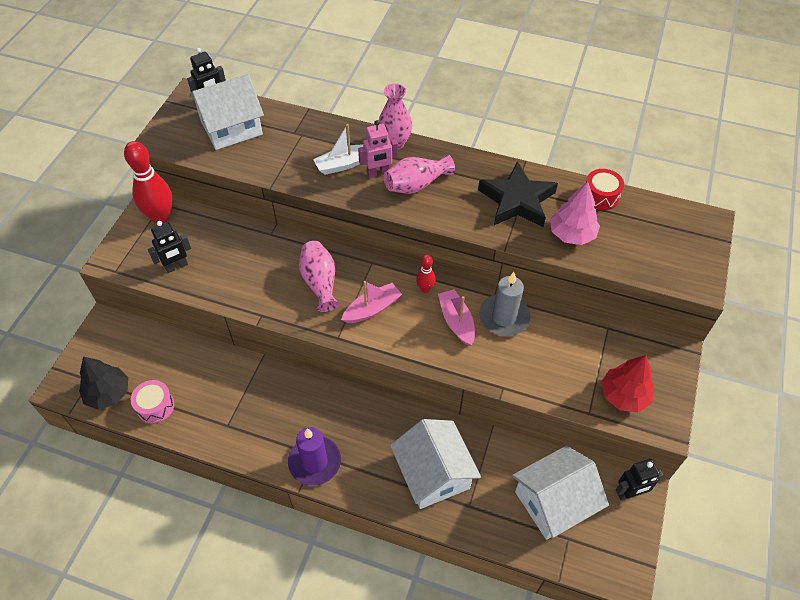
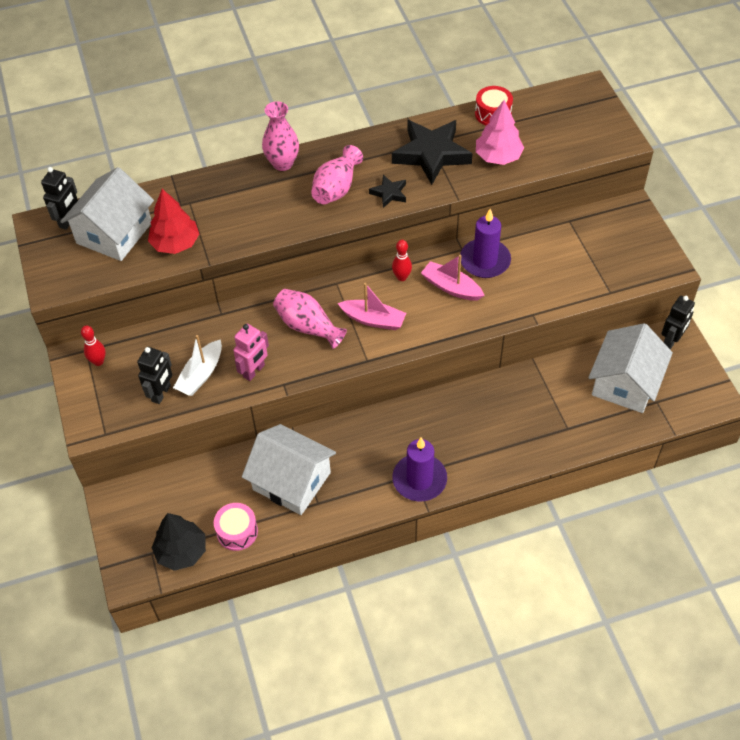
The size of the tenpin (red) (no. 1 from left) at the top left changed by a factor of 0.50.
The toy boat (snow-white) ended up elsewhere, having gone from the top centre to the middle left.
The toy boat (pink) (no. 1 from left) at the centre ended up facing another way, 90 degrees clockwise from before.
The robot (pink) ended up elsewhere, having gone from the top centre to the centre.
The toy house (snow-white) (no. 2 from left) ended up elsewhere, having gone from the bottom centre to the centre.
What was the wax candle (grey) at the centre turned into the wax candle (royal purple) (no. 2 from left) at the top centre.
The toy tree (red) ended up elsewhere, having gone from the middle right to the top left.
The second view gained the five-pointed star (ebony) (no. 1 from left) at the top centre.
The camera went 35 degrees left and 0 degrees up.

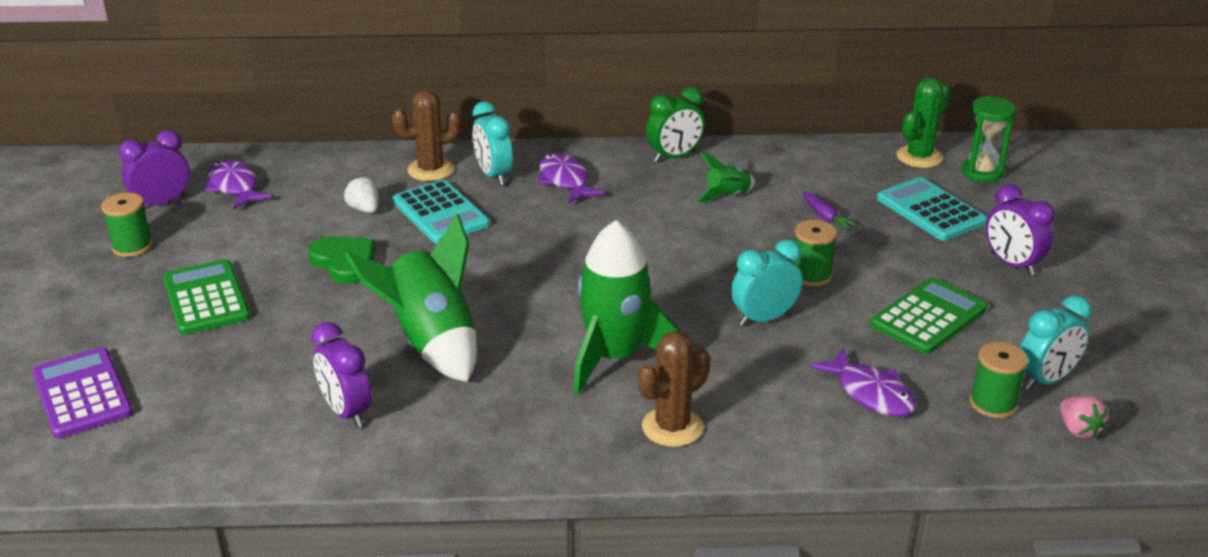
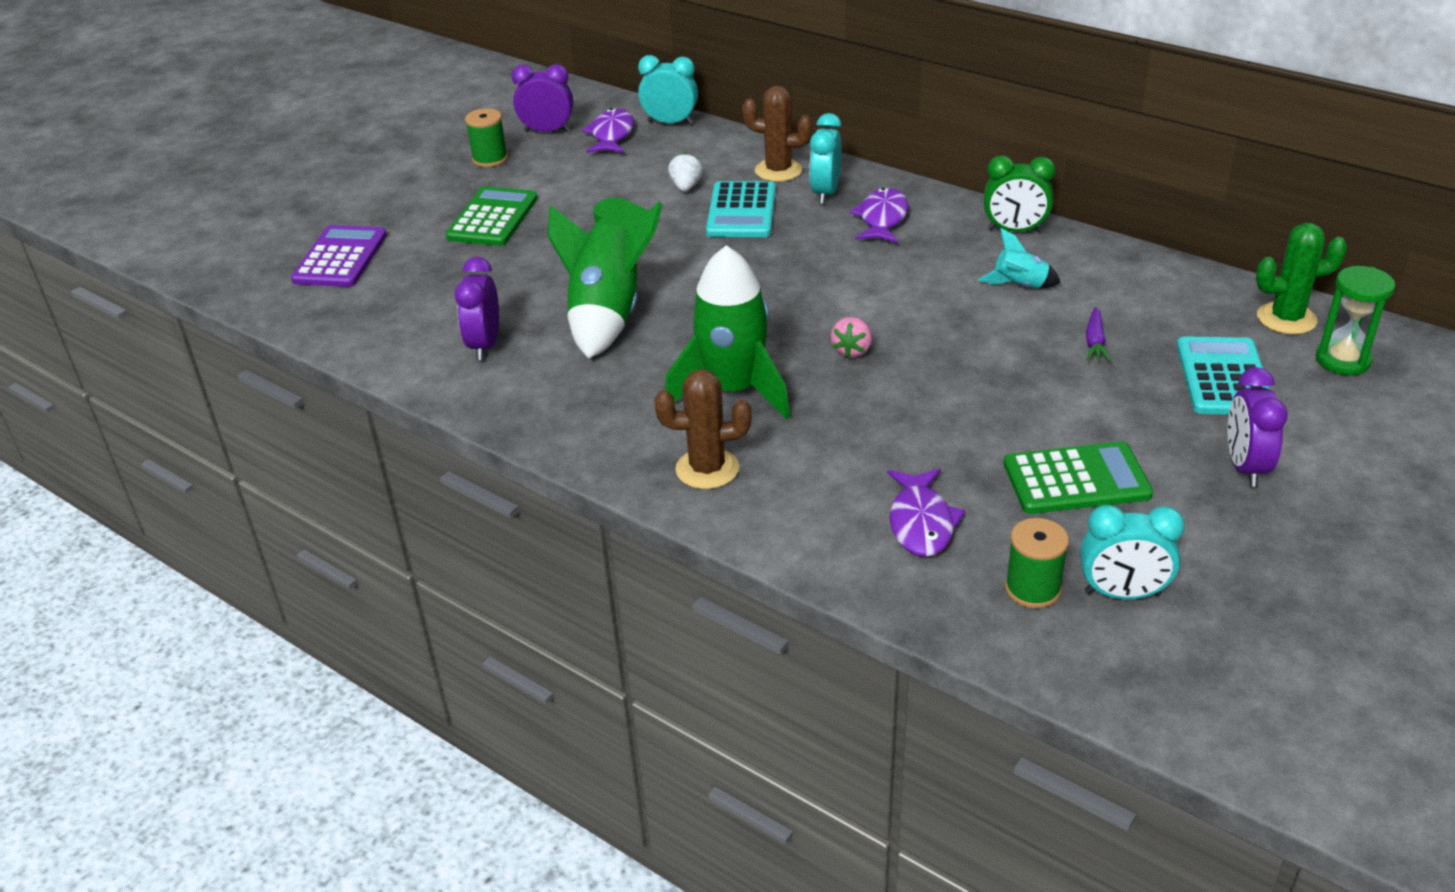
What was the rocket (green) (no. 3 from left) at the top centre turned into the rocket (teal) at the top right.
The alarm clock (teal) (no. 2 from left in the first image) ended up elsewhere, having gone from the centre to the top centre.
The second view lost the bobbin (green) (no. 2 from left) at the middle right.
The strawberry (pink) ended up elsewhere, having gone from the bottom right to the centre.
The camera went 40 degrees right and 5 degrees up.

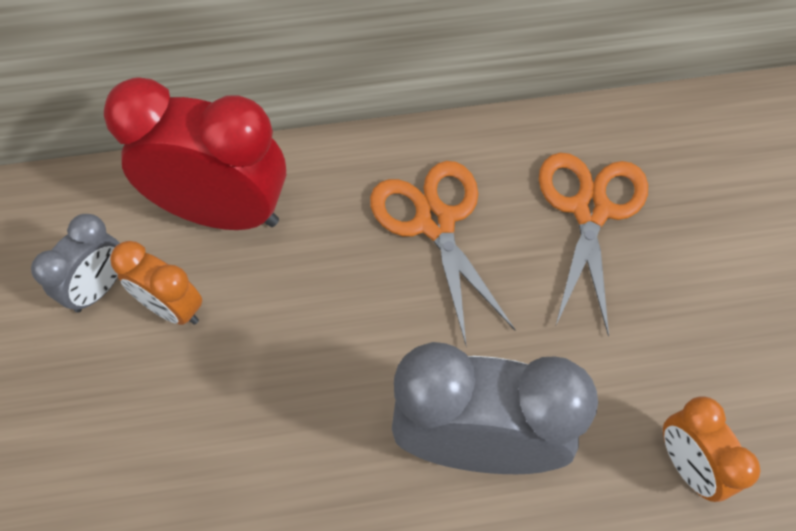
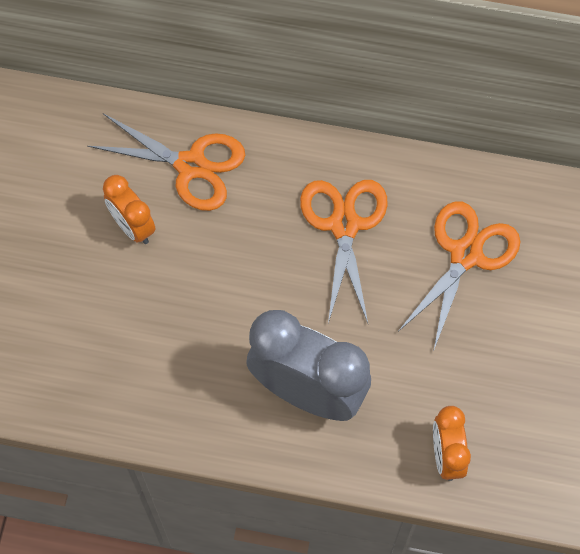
The second view lost the alarm clock (grey) (no. 1 from left) at the middle left.
Where the alarm clock (red) stood at the top left, the shears (bright orange) (no. 1 from left) came to stand at the top left.
The camera went 20 degrees right and 5 degrees up.

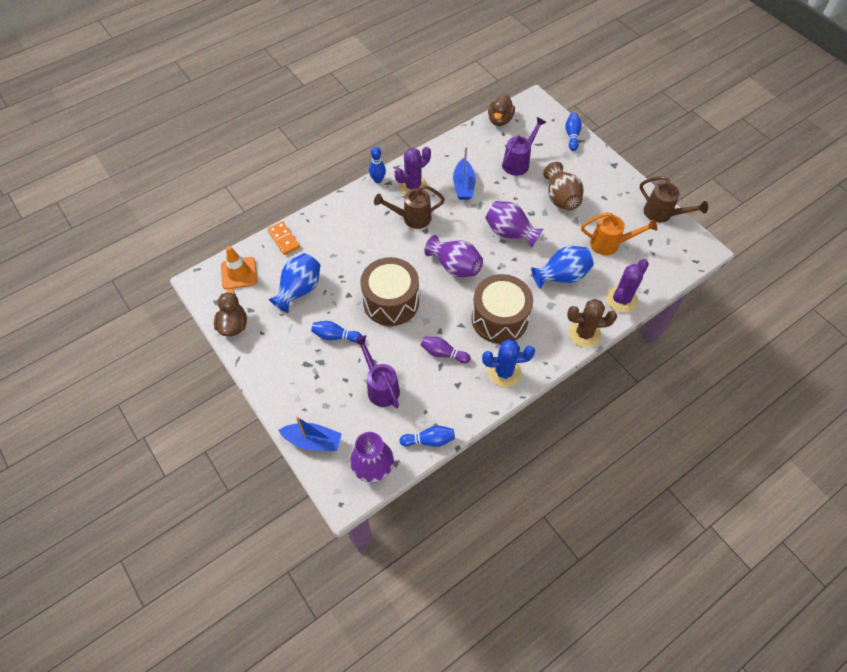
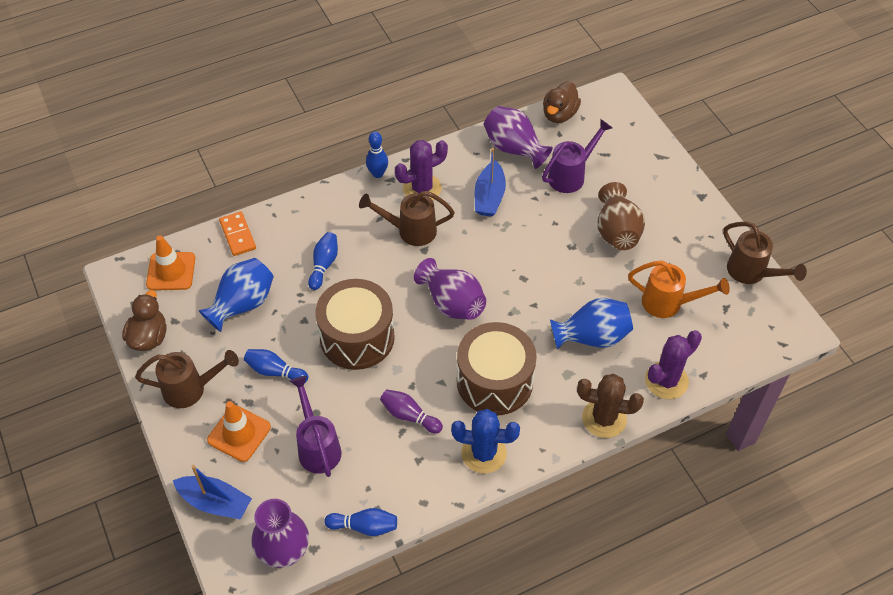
The tall vase (royal purple) (no. 3 from left) ended up elsewhere, having gone from the centre to the top centre.
The tenpin (blue) (no. 4 from left in the first image) ended up elsewhere, having gone from the top right to the centre.
The second view gained the watering pot (brown) (no. 1 from left) at the middle left.
The second view gained the traffic cone (bright orange) (no. 2 from left) at the bottom left.
The camera went 10 degrees right and 5 degrees down.

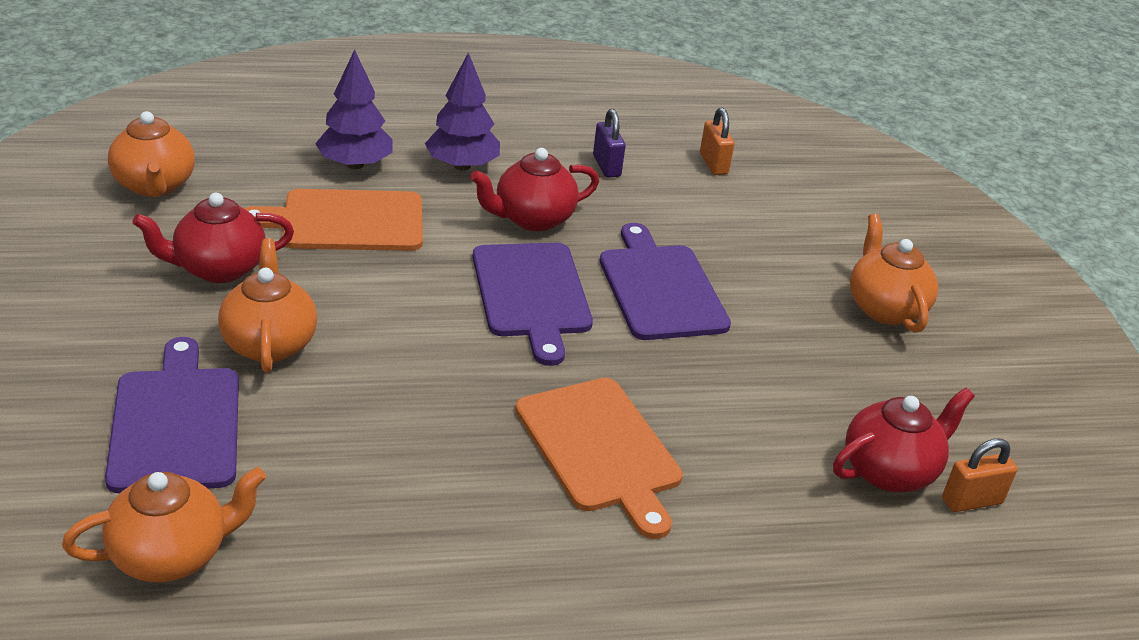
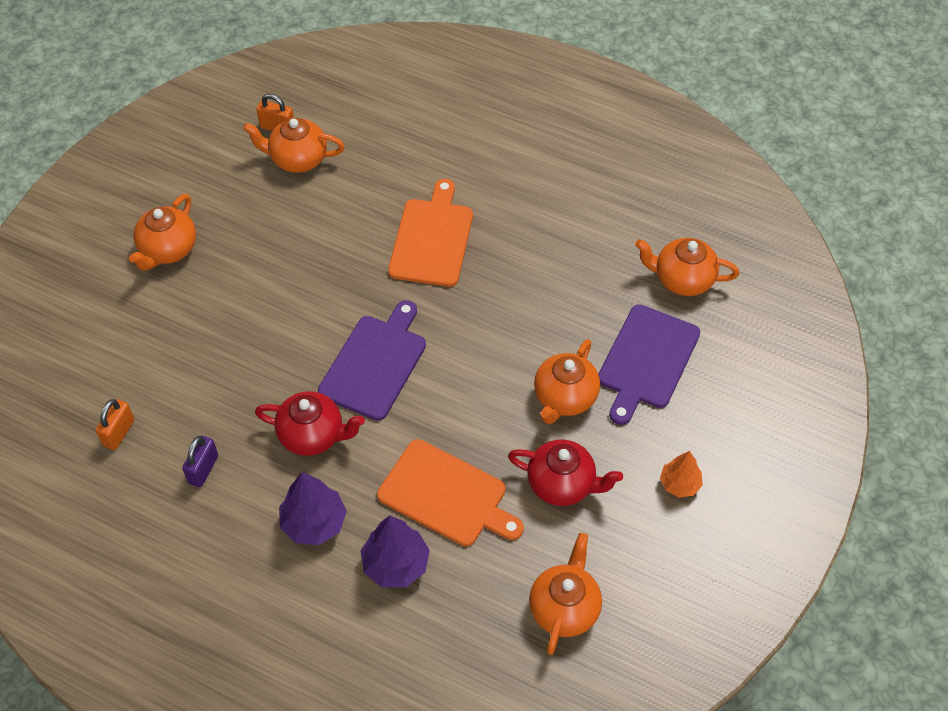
The second view lost the chopping board (royal purple) (no. 3 from left) at the centre.
What was the china teapot (red) (no. 3 from left) at the bottom right turned into the china teapot (bright orange) (no. 2 from left) at the top left.
The second view gained the toy tree (bright orange) at the bottom right.
The camera went 140 degrees left and 20 degrees up.

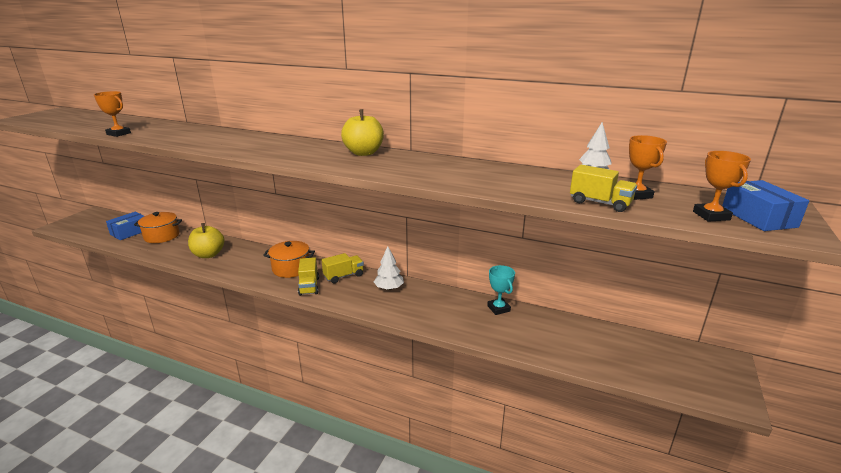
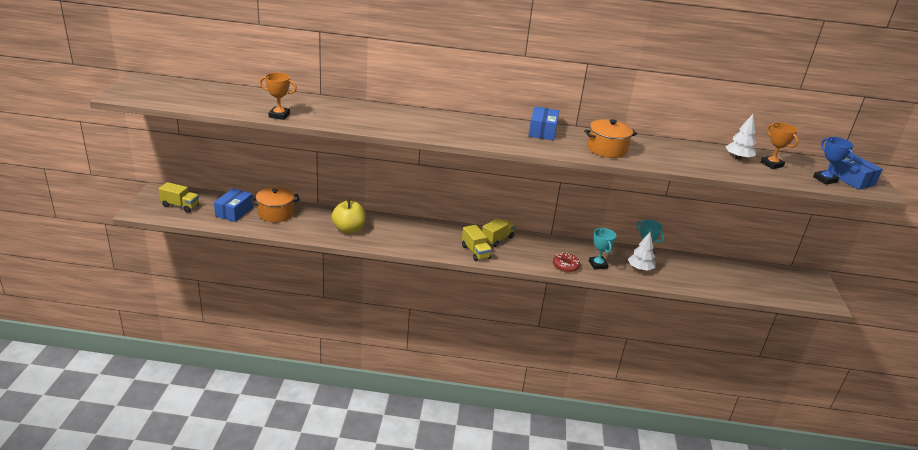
The cooking pot (bright orange) (no. 2 from left) ended up elsewhere, having gone from the centre to the top centre.
Where the apple fruit (bright yellow) (no. 2 from left) stood at the top centre, the package (blue) (no. 2 from left) came to stand at the top centre.
The toy tree (snow-white) (no. 1 from left) ended up elsewhere, having gone from the centre to the middle right.
The lorry (bright yellow) (no. 3 from left in the first image) ended up elsewhere, having gone from the middle right to the middle left.
What was the prize cup (bright orange) (no. 3 from left) at the middle right turned into the prize cup (blue) at the middle right.
The second view gained the doughnut (red) at the centre.
The second view gained the prize cup (teal) (no. 1 from left) at the centre.
The camera went 20 degrees left and 5 degrees up.

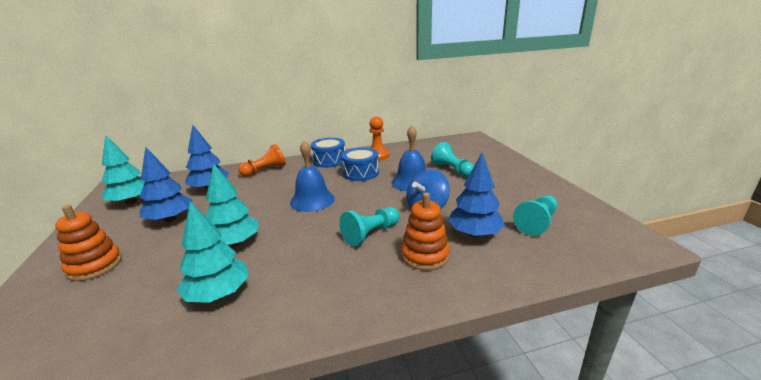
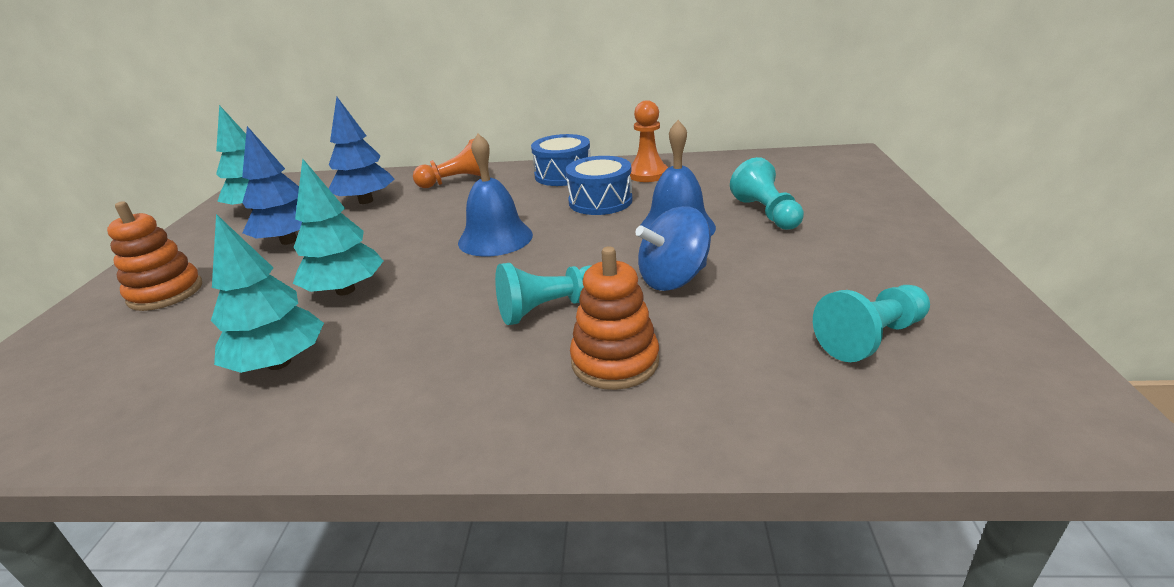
The second view lost the toy tree (blue) (no. 3 from left) at the centre.
The camera went 20 degrees right and 5 degrees up.

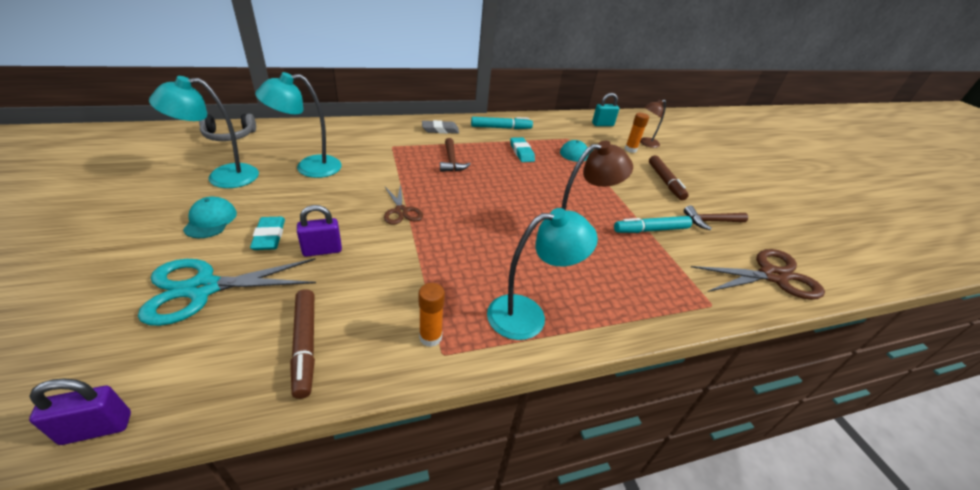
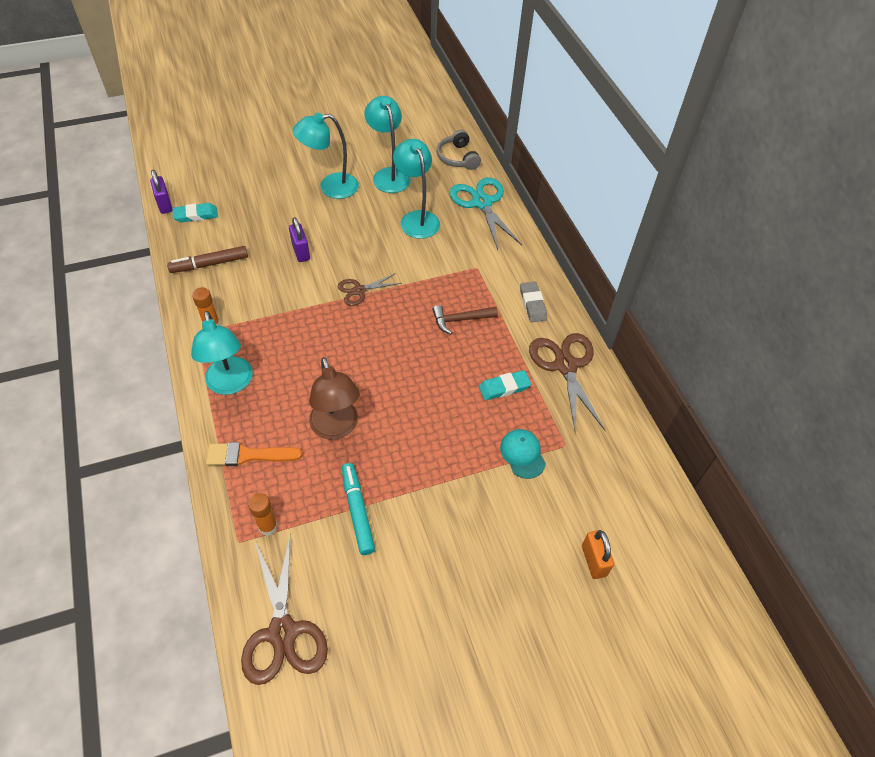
The shears (teal) ended up elsewhere, having gone from the middle left to the top centre.
Where the baseball cap (teal) (no. 1 from left) stood at the middle left, the desk lamp (teal) (no. 2 from left) came to stand at the top centre.
The eraser (teal) (no. 1 from left) ended up elsewhere, having gone from the middle left to the top left.
Where the marker (teal) (no. 1 from left) stood at the top centre, the shears (brown) (no. 3 from left) came to stand at the centre.
The second view lost the small lock (teal) at the top centre.
The glue (bright orange) (no. 2 from left) ended up elsewhere, having gone from the top centre to the bottom left.
Where the desk lamp (brown) (no. 2 from left) stood at the top centre, the small lock (bright orange) came to stand at the bottom right.
The second view lost the marker (brown) (no. 2 from left) at the middle right.
The second view lost the claw hammer (brown) (no. 2 from left) at the middle right.
The second view gained the brush (bright orange) at the middle left.
The camera went 90 degrees right and 15 degrees up.

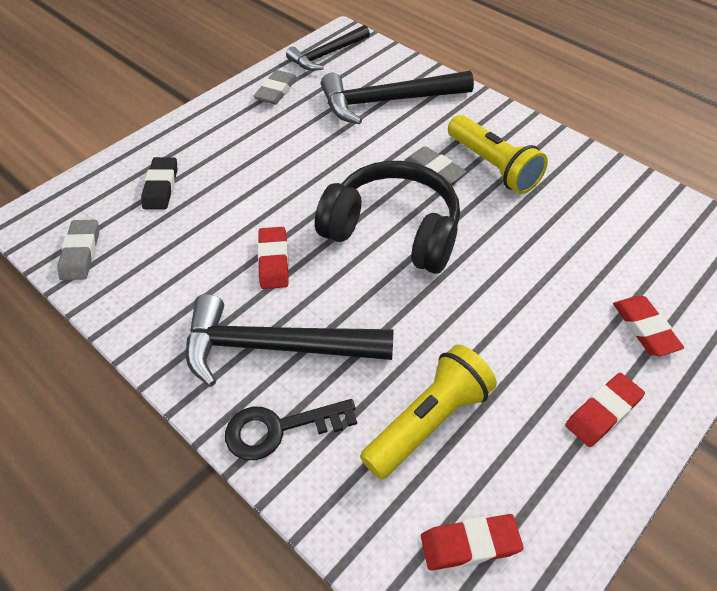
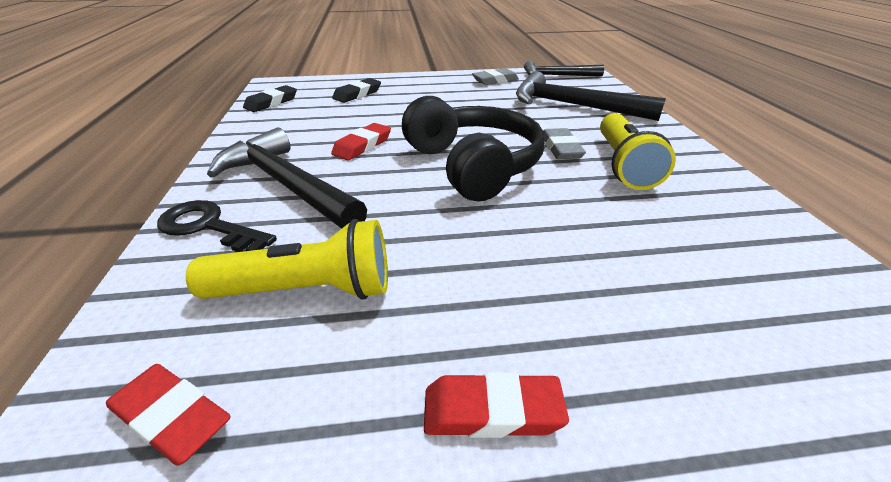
What was the eraser (grey) (no. 1 from left) at the middle left turned into the eraser (ebony) (no. 1 from left) at the top left.
The second view lost the eraser (red) (no. 4 from left) at the middle right.
The camera went 40 degrees right and 15 degrees down.

